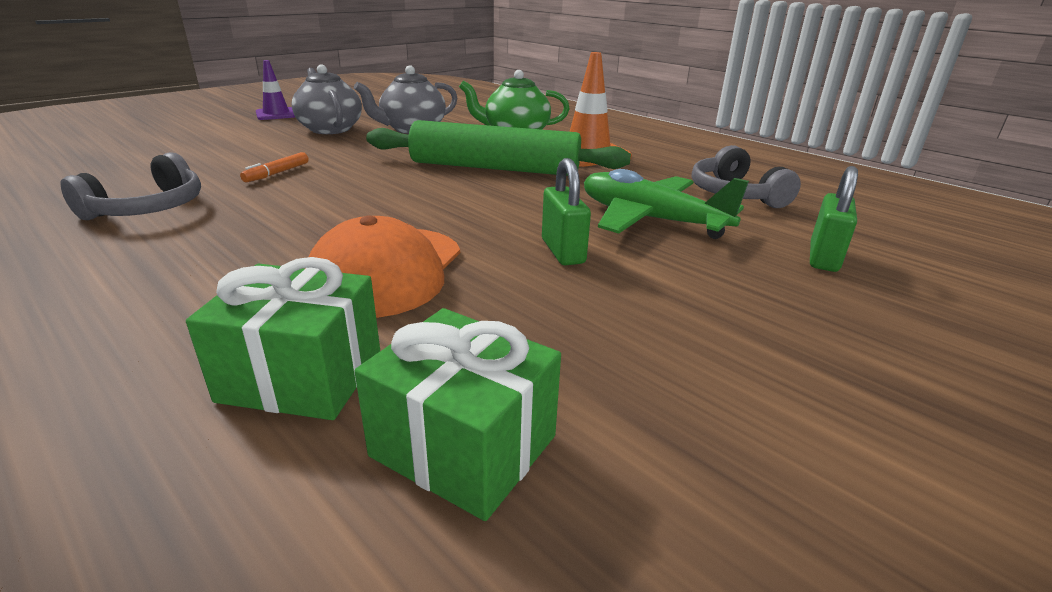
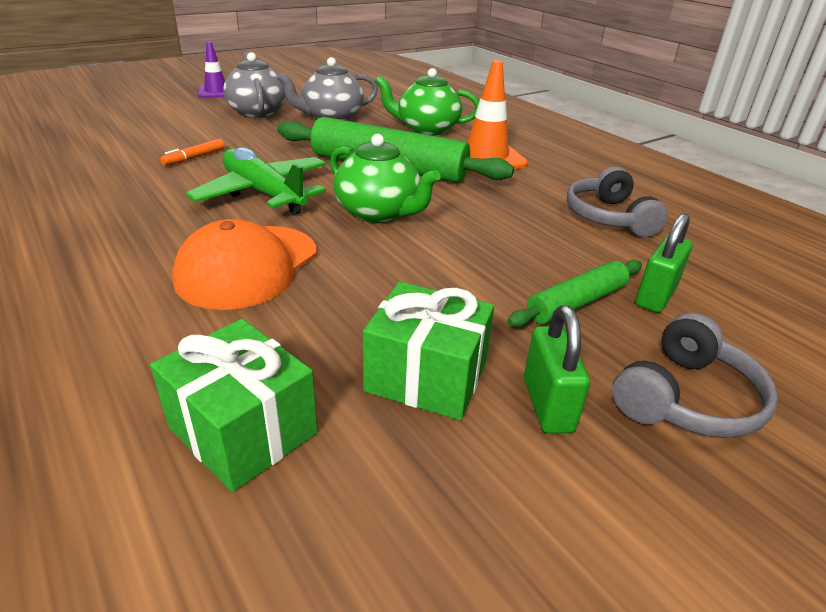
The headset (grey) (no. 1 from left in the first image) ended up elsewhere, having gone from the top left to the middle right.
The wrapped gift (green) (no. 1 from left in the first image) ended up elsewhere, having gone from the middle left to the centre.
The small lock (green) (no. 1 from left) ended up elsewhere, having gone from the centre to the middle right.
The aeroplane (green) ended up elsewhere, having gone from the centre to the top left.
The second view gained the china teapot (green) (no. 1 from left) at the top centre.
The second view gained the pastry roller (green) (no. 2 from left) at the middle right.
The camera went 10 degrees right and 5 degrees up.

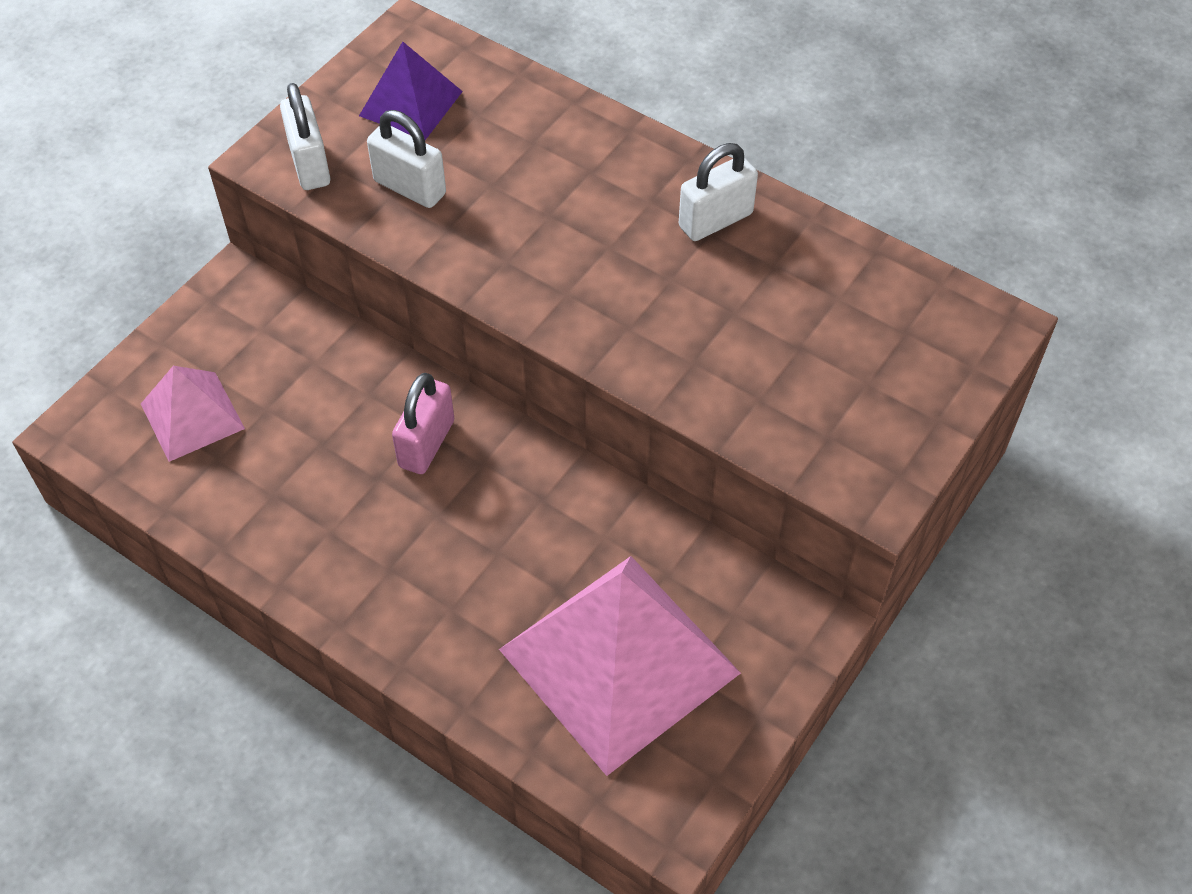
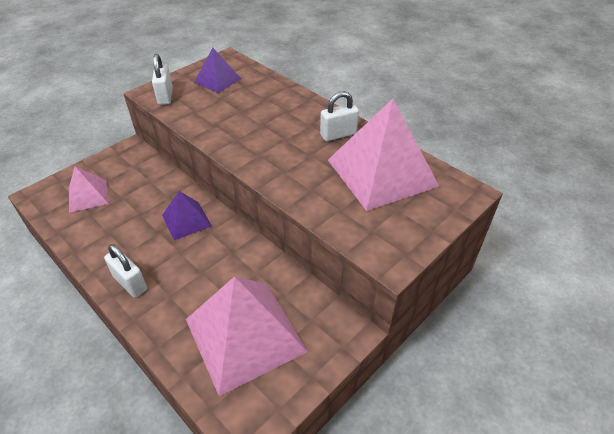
The small lock (snow-white) (no. 2 from left in the first image) ended up elsewhere, having gone from the top centre to the middle left.
Where the small lock (pink) stood at the centre, the pyramid (royal purple) (no. 1 from left) came to stand at the middle left.
The second view gained the pyramid (pink) (no. 3 from left) at the centre.
The camera went 10 degrees right and 10 degrees down.

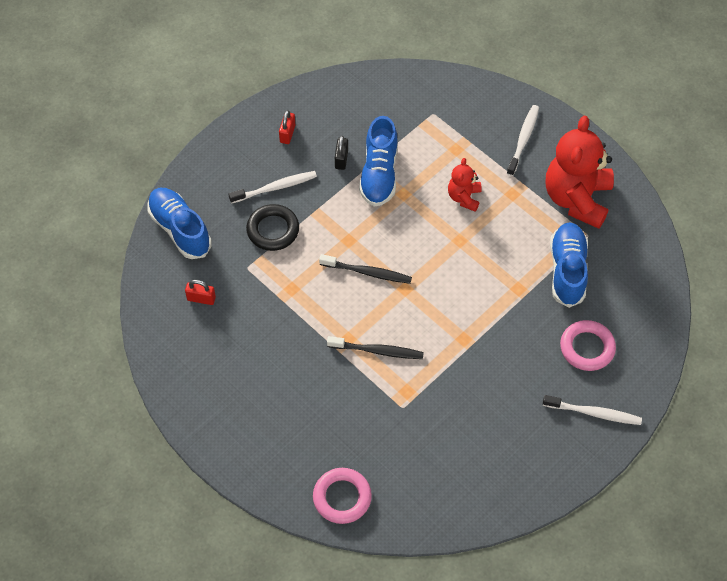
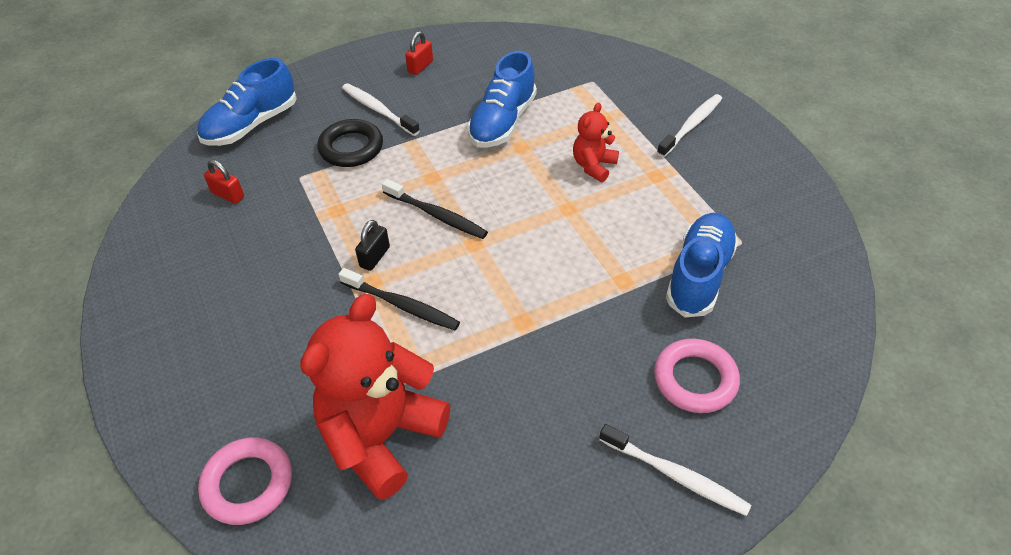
The shoe (blue) (no. 1 from left) at the middle left ended up facing another way, 120 degrees counterclockwise from before.
The dental brush (snow-white) (no. 1 from left) at the top centre ended up facing another way, 135 degrees counterclockwise from before.
The small lock (ebony) ended up elsewhere, having gone from the top centre to the centre.
The stuffed bear (red) (no. 2 from left in the first image) ended up elsewhere, having gone from the top right to the bottom centre.
The camera went 20 degrees right and 10 degrees down.

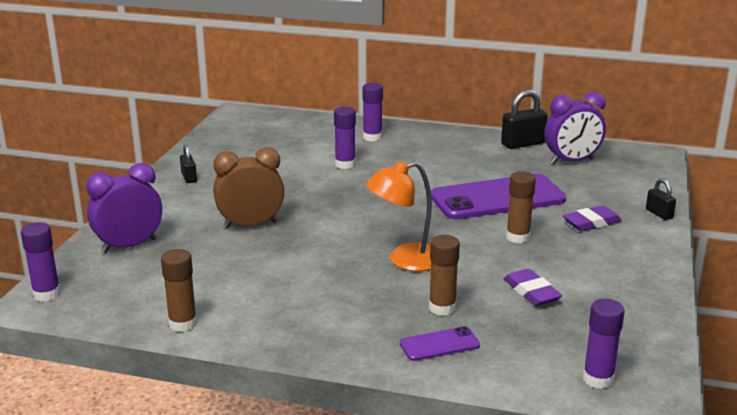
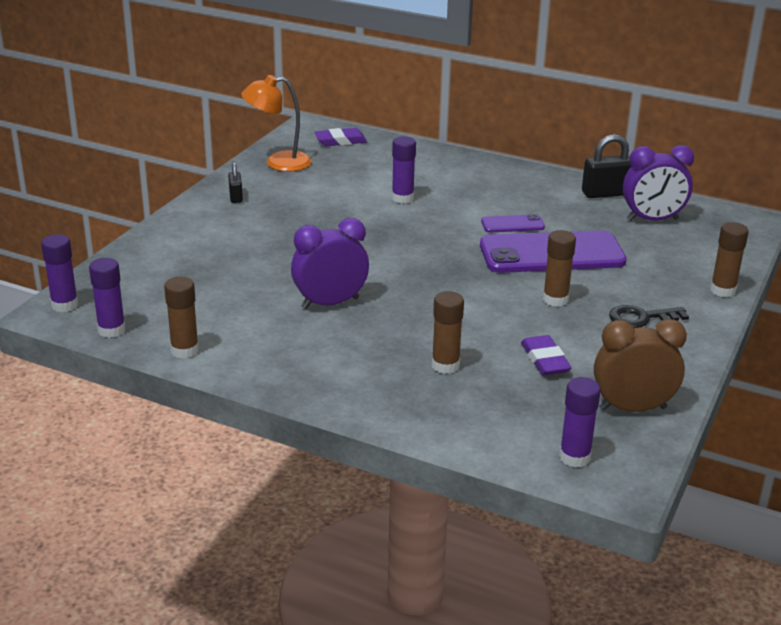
The alarm clock (royal purple) (no. 1 from left) ended up elsewhere, having gone from the middle left to the centre.
The alarm clock (brown) ended up elsewhere, having gone from the centre to the middle right.
The glue (royal purple) (no. 3 from left in the first image) ended up elsewhere, having gone from the top centre to the middle left.
The desk lamp (bright orange) ended up elsewhere, having gone from the centre to the top centre.
The mobile phone (royal purple) (no. 1 from left) ended up elsewhere, having gone from the bottom centre to the centre.
The eraser (royal purple) (no. 2 from left in the first image) ended up elsewhere, having gone from the middle right to the top centre.
Where the small lock (ebony) (no. 3 from left) stood at the middle right, the glue (brown) (no. 4 from left) came to stand at the middle right.
The second view gained the door key (ebony) at the middle right.
The camera went 10 degrees right and 5 degrees up.

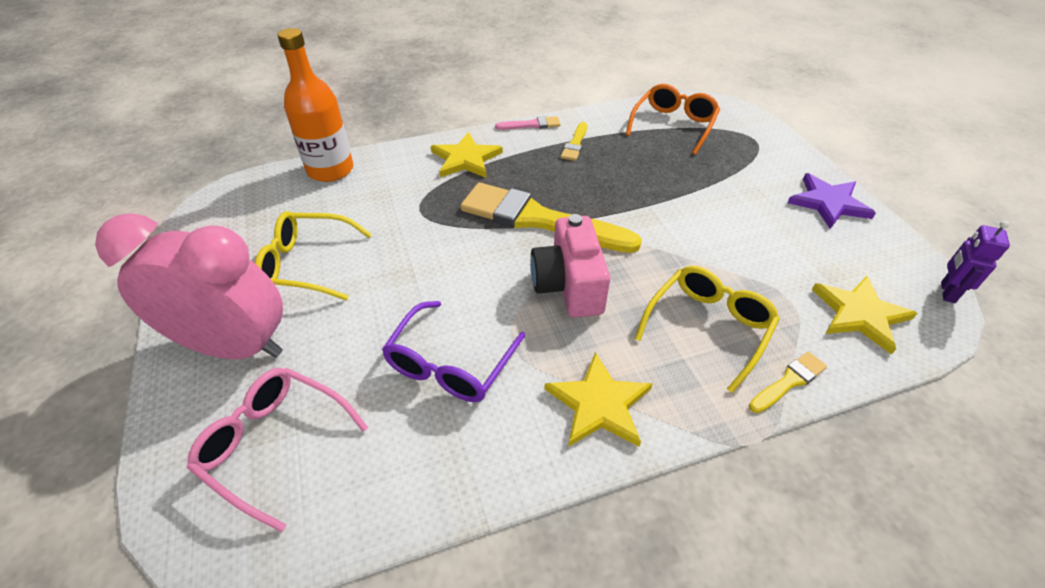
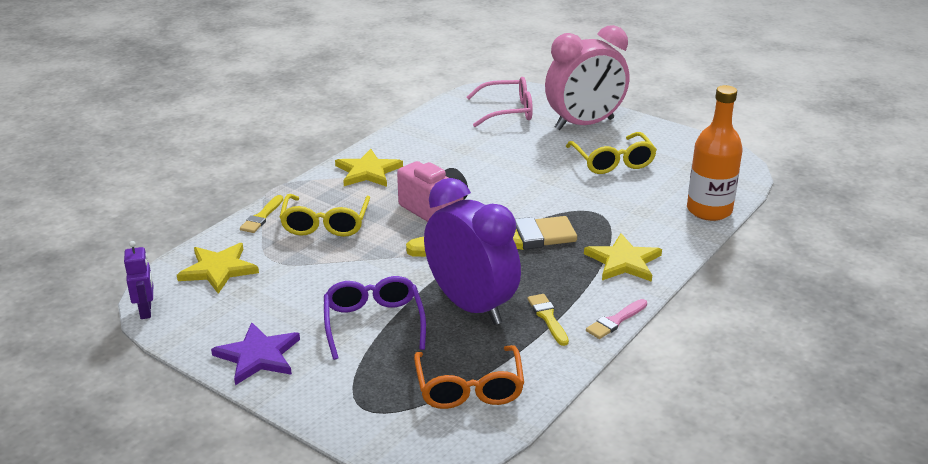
The glasses (bright yellow) (no. 1 from left in the first image) at the middle left ended up facing another way, 105 degrees clockwise from before.
The glasses (royal purple) ended up elsewhere, having gone from the centre to the bottom centre.
The second view gained the alarm clock (royal purple) at the centre.
The camera went 145 degrees right and 15 degrees down.

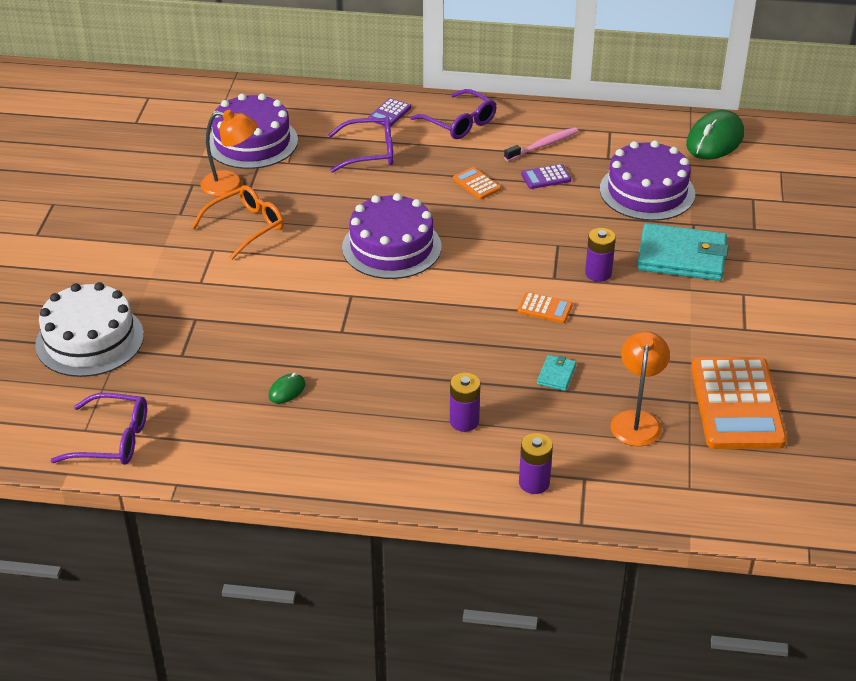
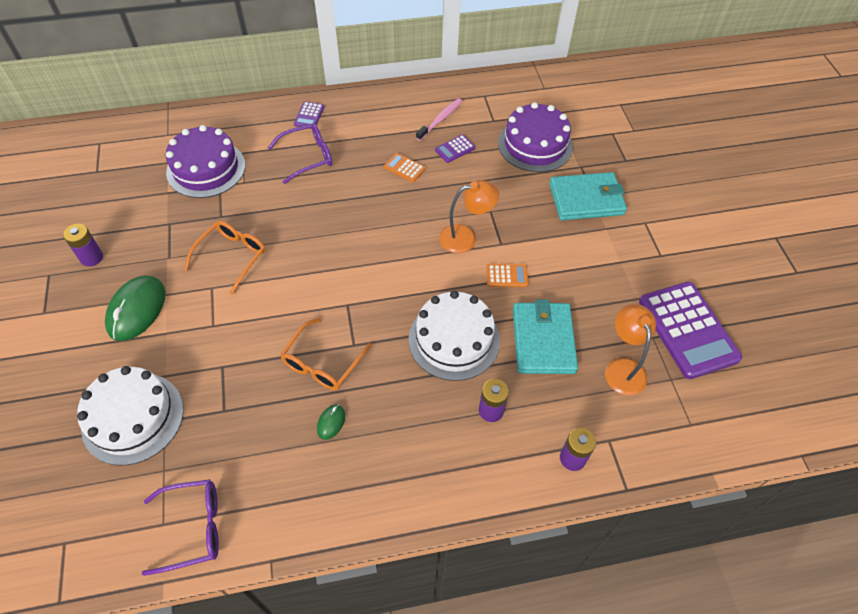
The desk lamp (bright orange) (no. 1 from left) ended up elsewhere, having gone from the top left to the centre.
The second view lost the layer cake (royal purple) (no. 2 from left) at the centre.
The second view lost the glasses (royal purple) (no. 3 from left) at the top centre.
The size of the billfold (teal) (no. 1 from left) at the centre changed by a factor of 2.29.
The AA battery (royal purple) (no. 3 from left in the first image) ended up elsewhere, having gone from the middle right to the middle left.
The computer mouse (green) (no. 2 from left in the first image) ended up elsewhere, having gone from the top right to the middle left.
What was the pocket calculator (bright orange) (no. 3 from left) at the middle right turned into the pocket calculator (royal purple) (no. 3 from left) at the middle right.
The second view gained the glasses (bright orange) (no. 2 from left) at the centre.
The second view gained the layer cake (snow-white) (no. 2 from left) at the centre.
The camera went 20 degrees left and 15 degrees up.

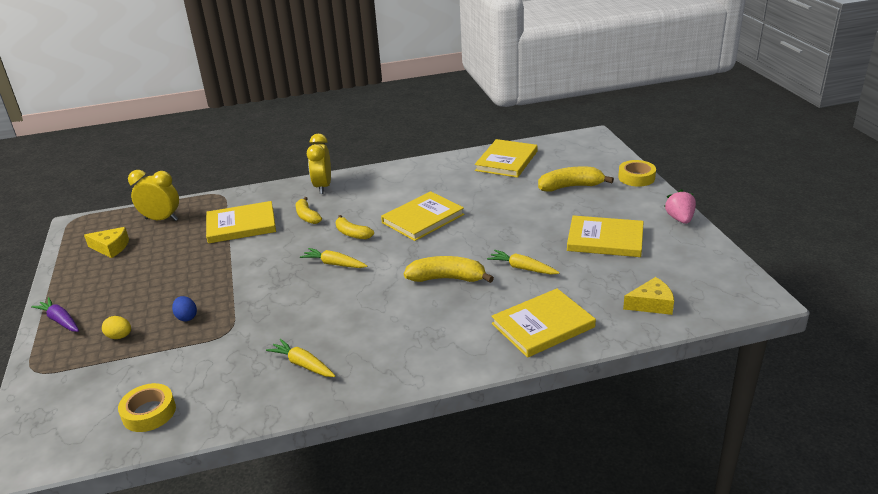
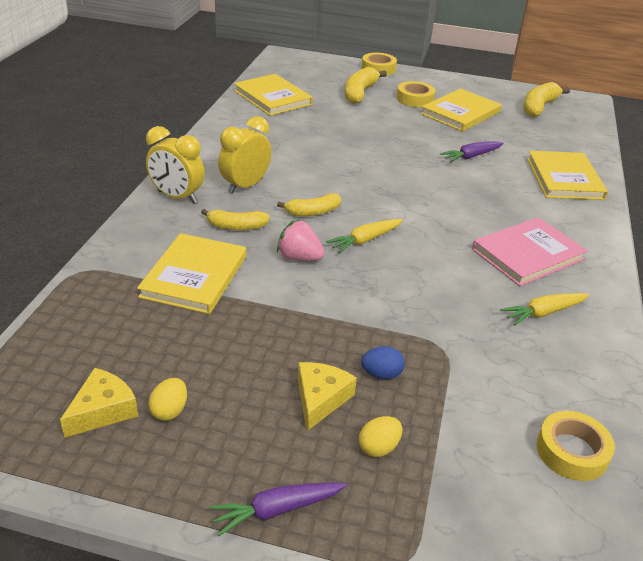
The alarm clock (bright yellow) (no. 1 from left in the first image) ended up elsewhere, having gone from the middle left to the top centre.
The second view lost the hardcover (bright yellow) (no. 2 from left) at the centre.
The toy banana (bright yellow) (no. 3 from left in the first image) ended up elsewhere, having gone from the centre to the top right.
What was the root vegetable (bright yellow) (no. 3 from left) at the centre turned into the root vegetable (royal purple) (no. 2 from left) at the top right.
The cheese wedge (bright yellow) (no. 2 from left) ended up elsewhere, having gone from the middle right to the bottom centre.
The strawberry (pink) ended up elsewhere, having gone from the middle right to the centre.
The second view gained the egg shape (bright yellow) (no. 1 from left) at the bottom left.
The second view gained the tape (bright yellow) (no. 2 from left) at the top centre.
The second view gained the hardcover (pink) at the middle right.
The camera went 65 degrees left and 5 degrees up.

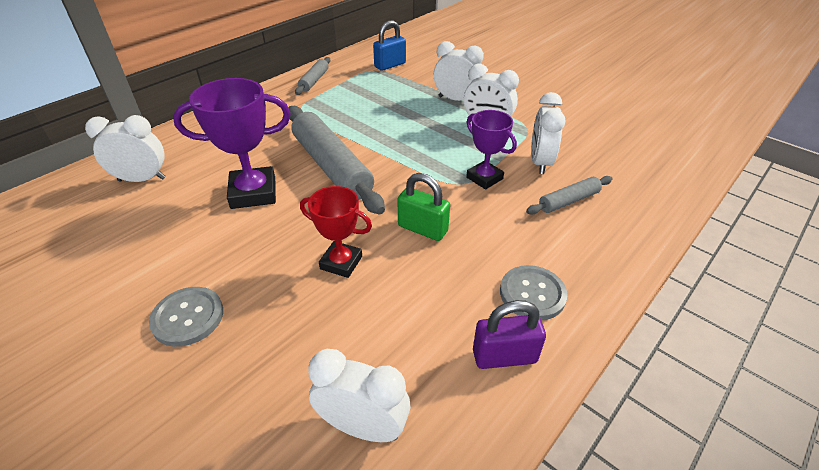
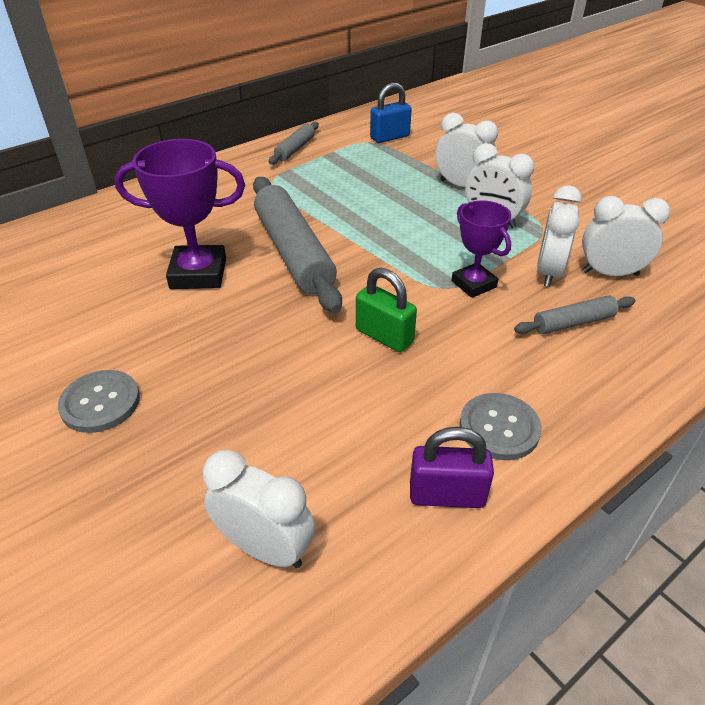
The alarm clock (snow-white) (no. 1 from left in the first image) ended up elsewhere, having gone from the top left to the middle right.
The second view lost the prize cup (red) at the centre.
The camera went 10 degrees right and 0 degrees up.

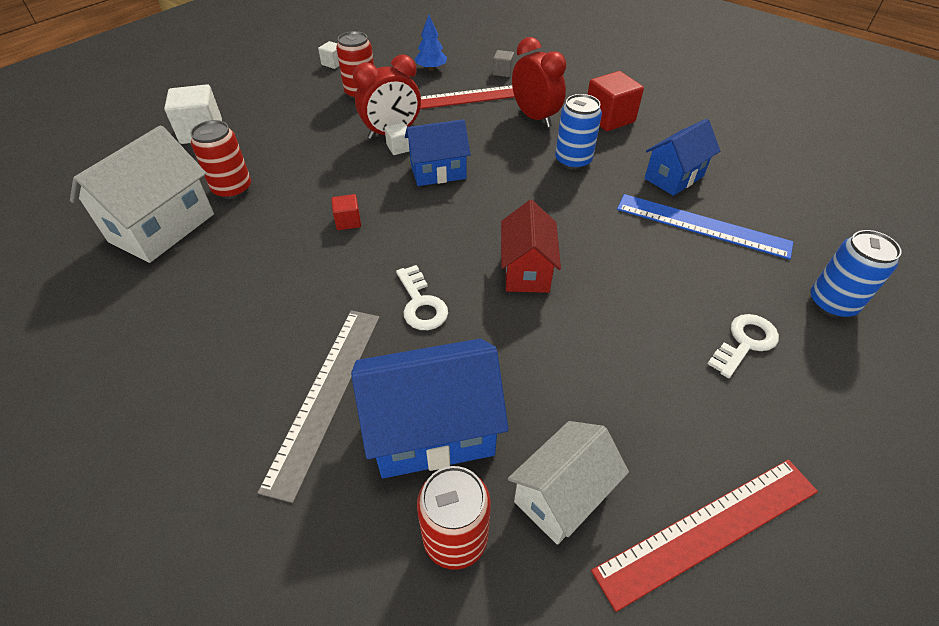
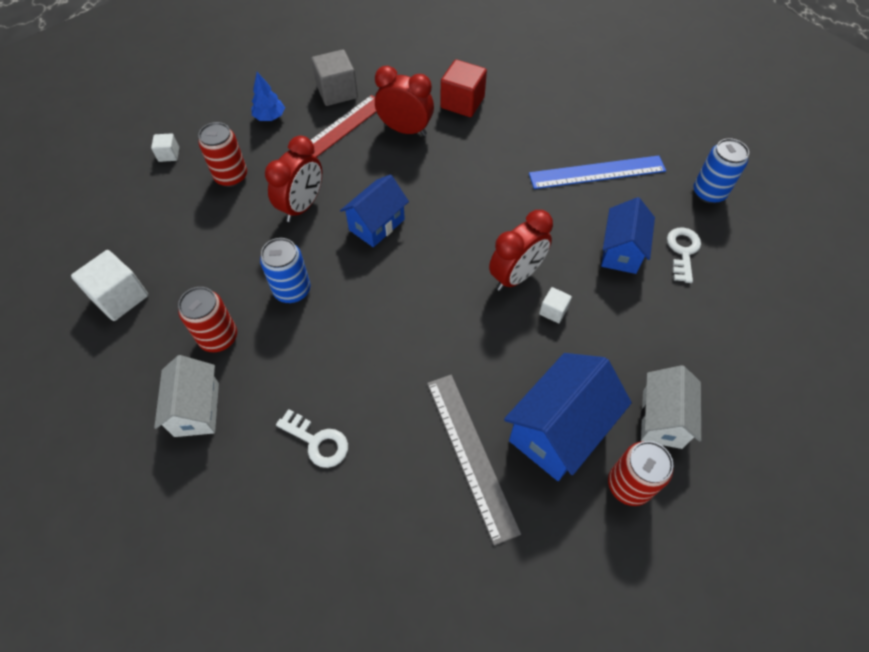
The size of the toy house (snow-white) (no. 1 from left) at the top left changed by a factor of 0.66.
The second view lost the cube (red) (no. 1 from left) at the centre.
The cube (snow-white) (no. 3 from left) ended up elsewhere, having gone from the top centre to the centre.
The door key (snow-white) (no. 1 from left) ended up elsewhere, having gone from the centre to the bottom centre.
The size of the cube (grey) at the top centre changed by a factor of 1.91.
Where the toy house (red) stood at the centre, the alarm clock (red) (no. 3 from left) came to stand at the centre.
The tin (blue) (no. 1 from left) ended up elsewhere, having gone from the top centre to the middle left.
The second view lost the ruler (red) (no. 2 from left) at the bottom right.
The toy house (blue) (no. 3 from left) ended up elsewhere, having gone from the top right to the middle right.
The camera went 35 degrees left and 10 degrees up.

